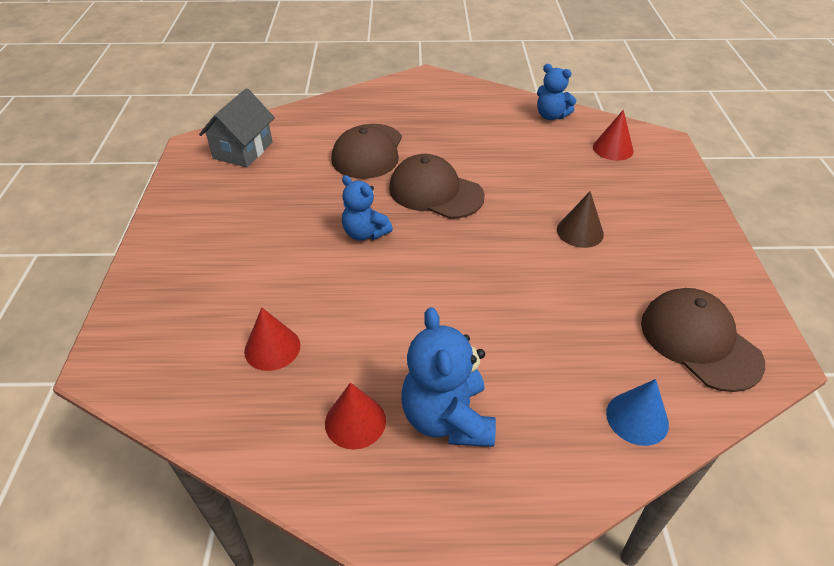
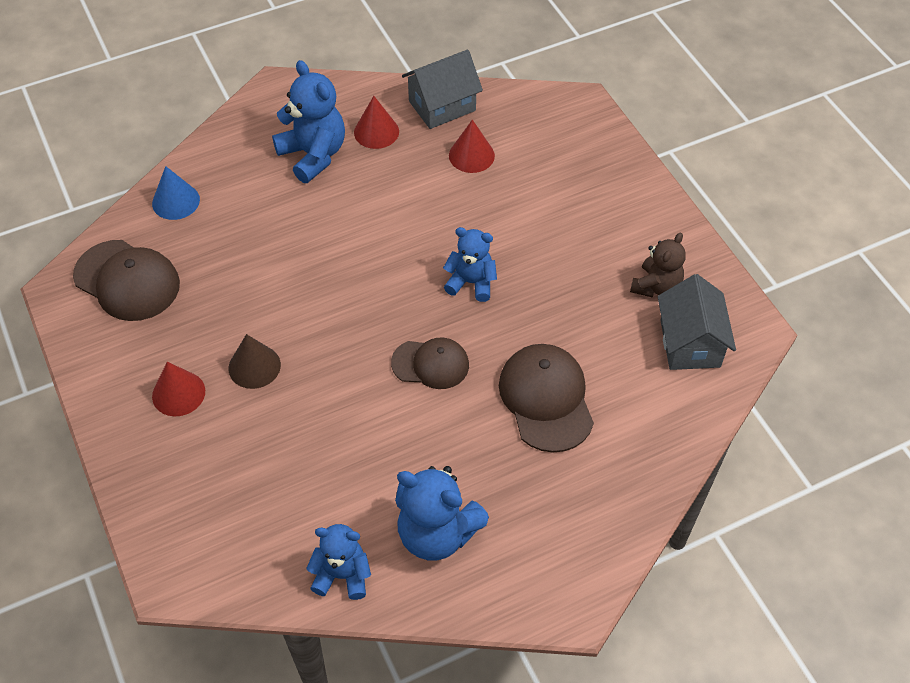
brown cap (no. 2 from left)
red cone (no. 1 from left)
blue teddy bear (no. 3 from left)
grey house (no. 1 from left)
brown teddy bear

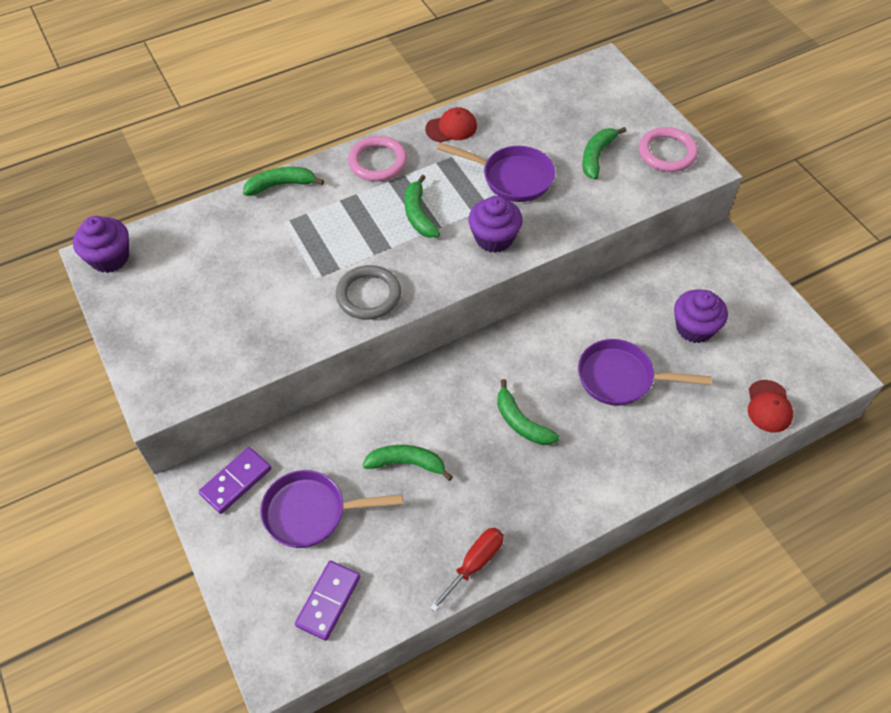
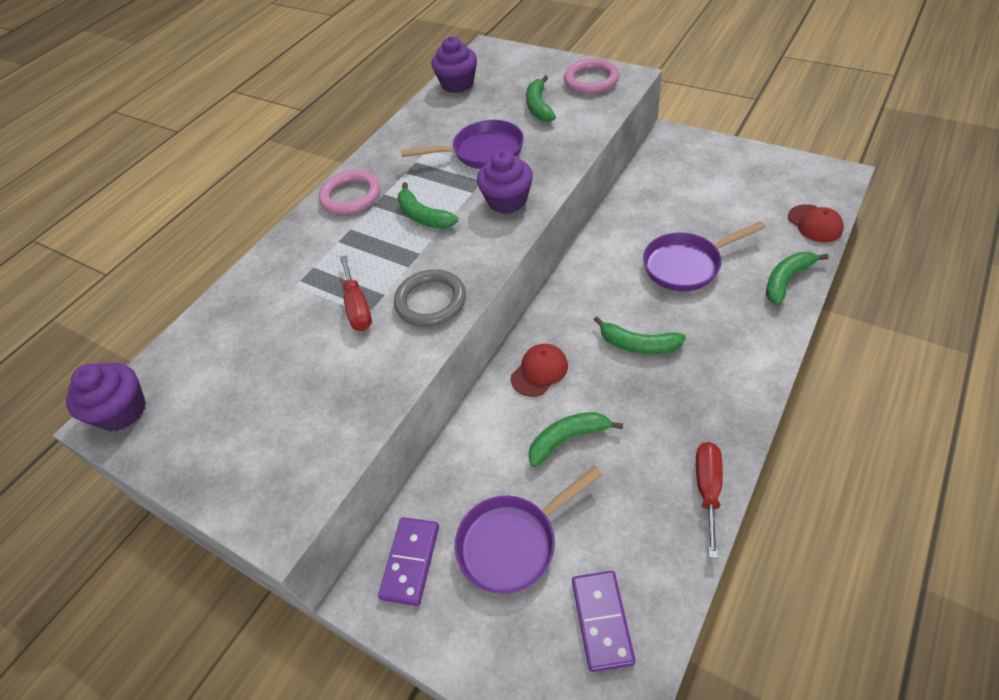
green banana (no. 5 from left)
red cap (no. 1 from left)
purple cupcake (no. 2 from left)
red screwdriver (no. 1 from left)

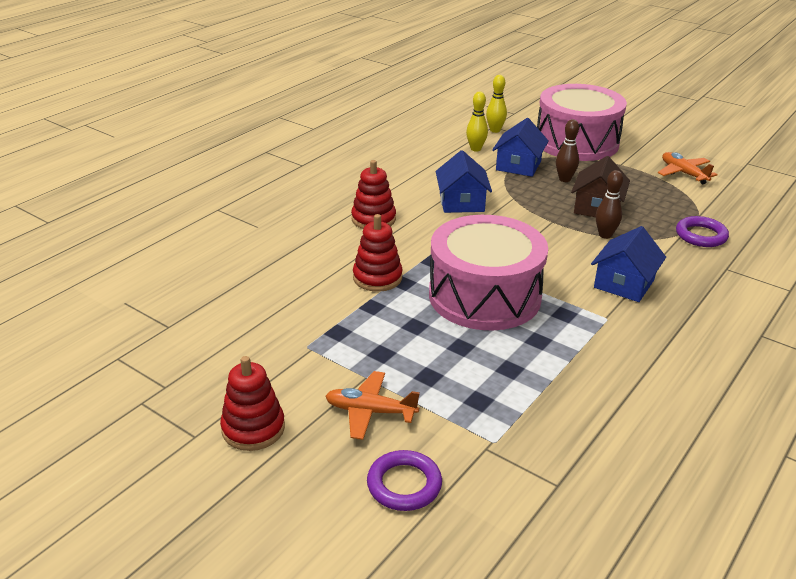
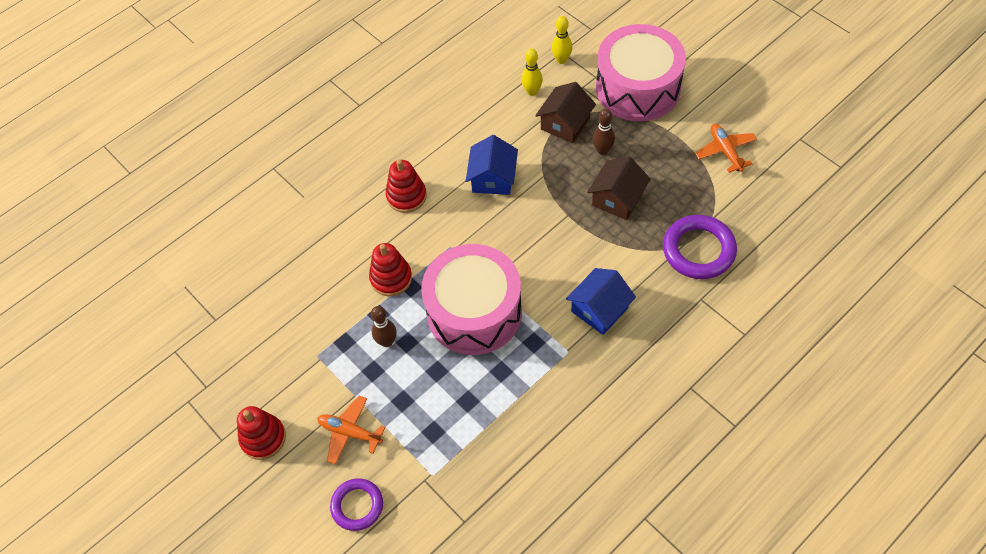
brown house (no. 1 from left)
brown bowling pin (no. 1 from left)
purple ring (no. 2 from left)

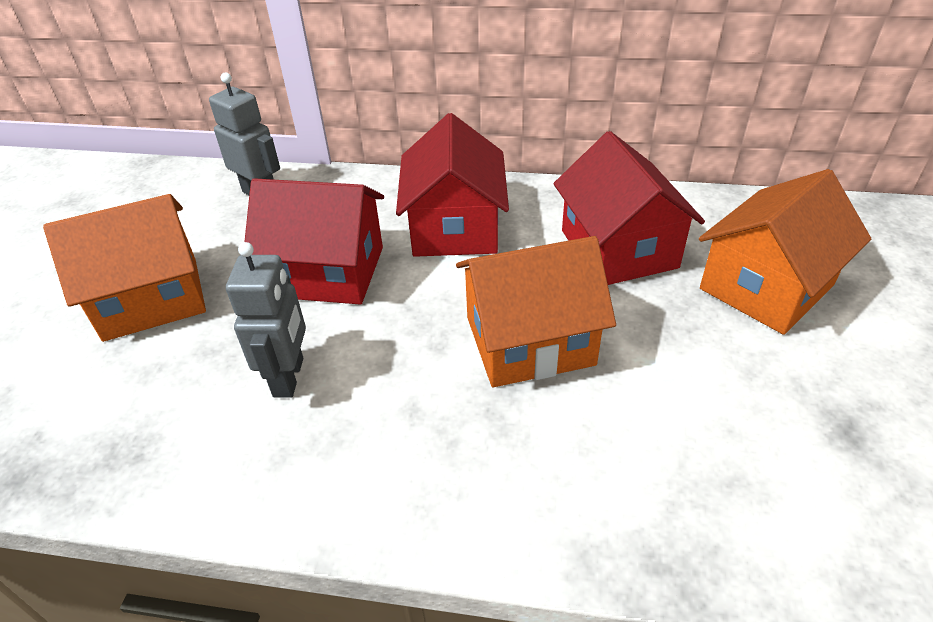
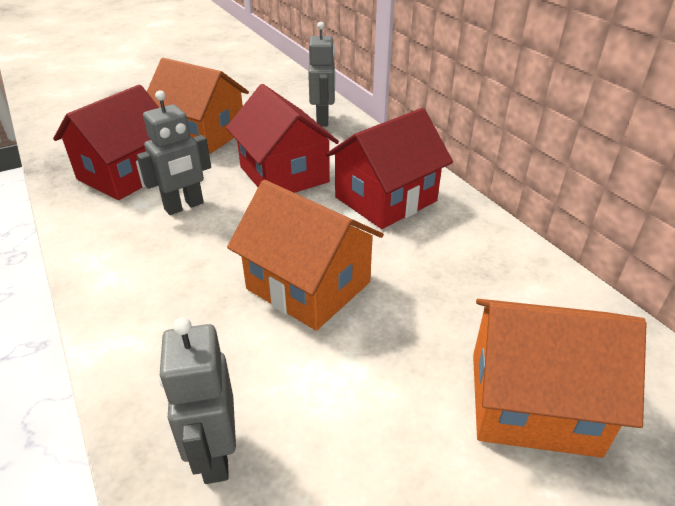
red house (no. 1 from left)
grey robot (no. 2 from left)

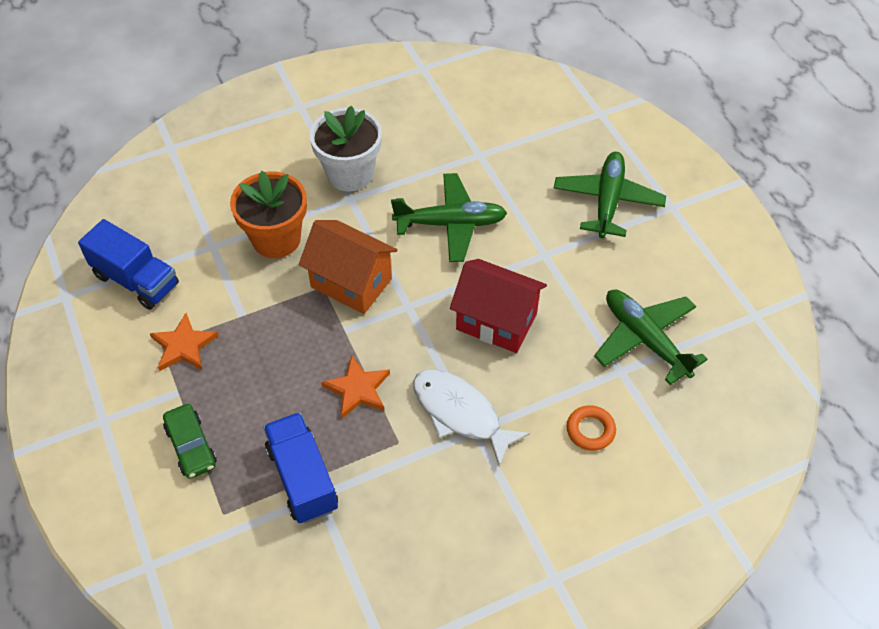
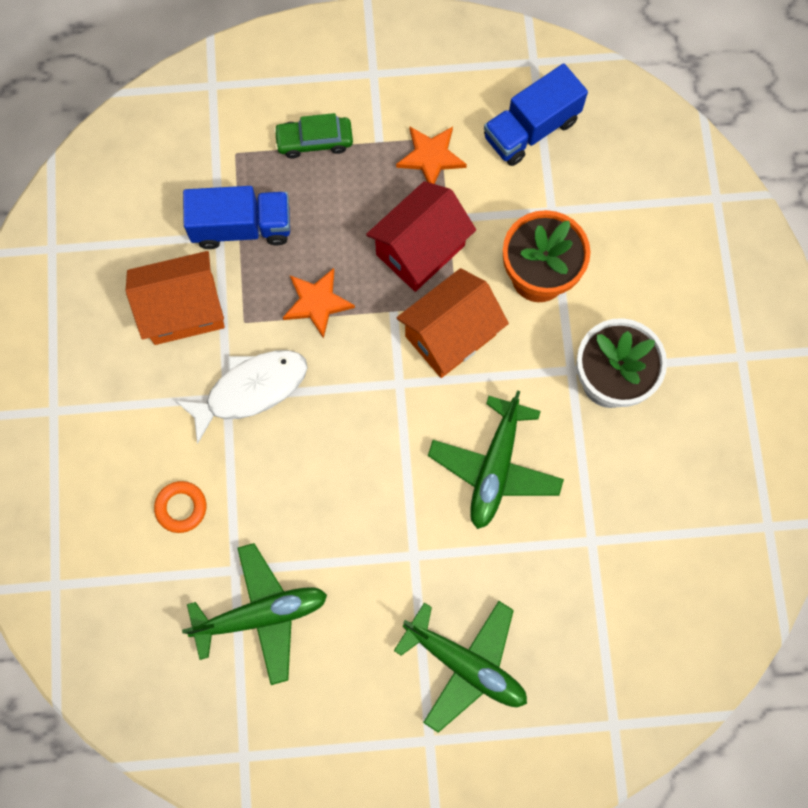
red house
orange house (no. 1 from left)

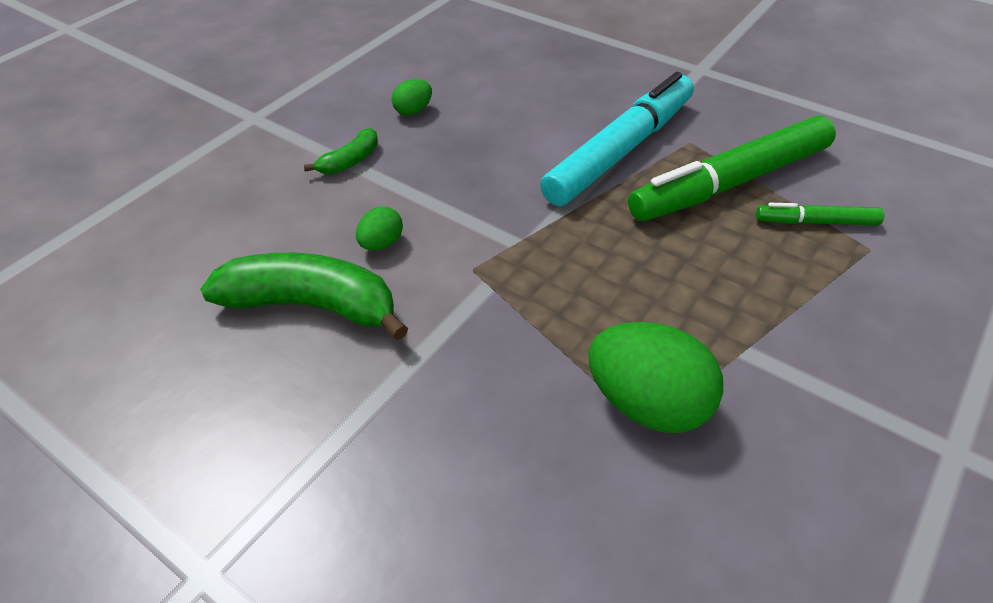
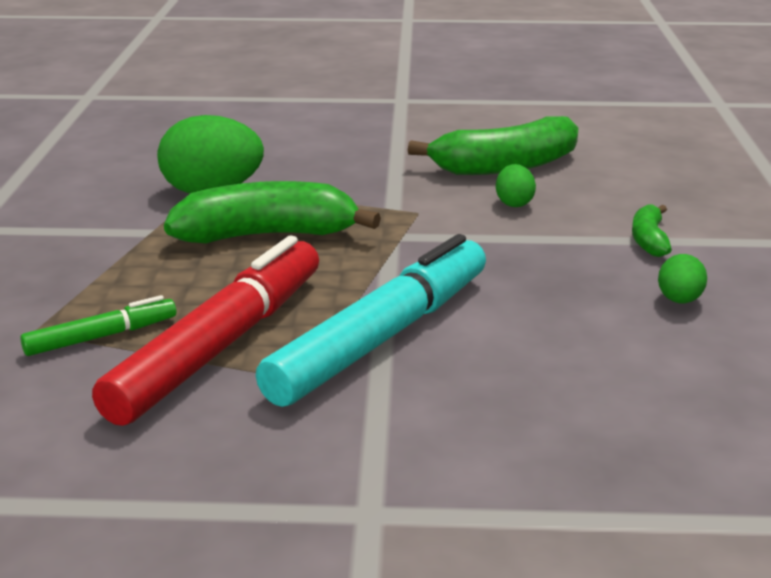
turquoise marker
red marker
green banana (no. 1 from left)

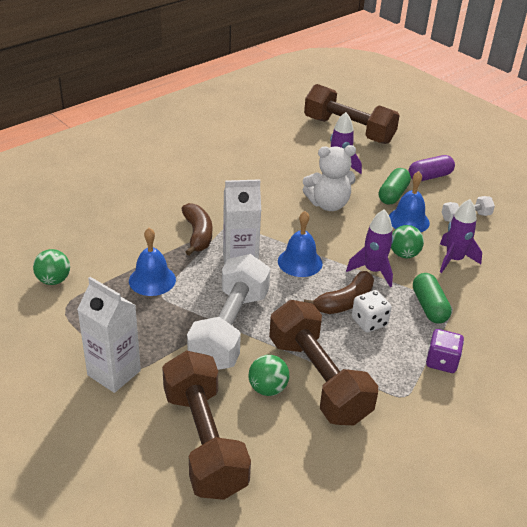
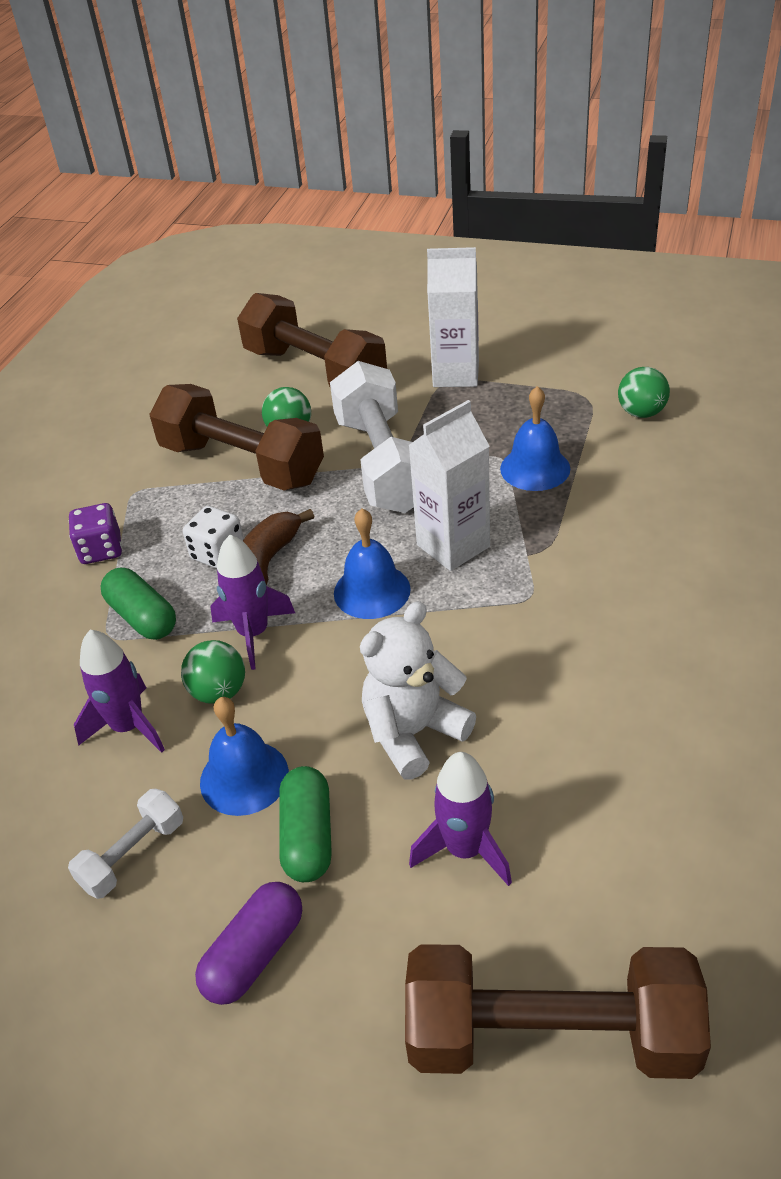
brown banana (no. 1 from left in the first image)

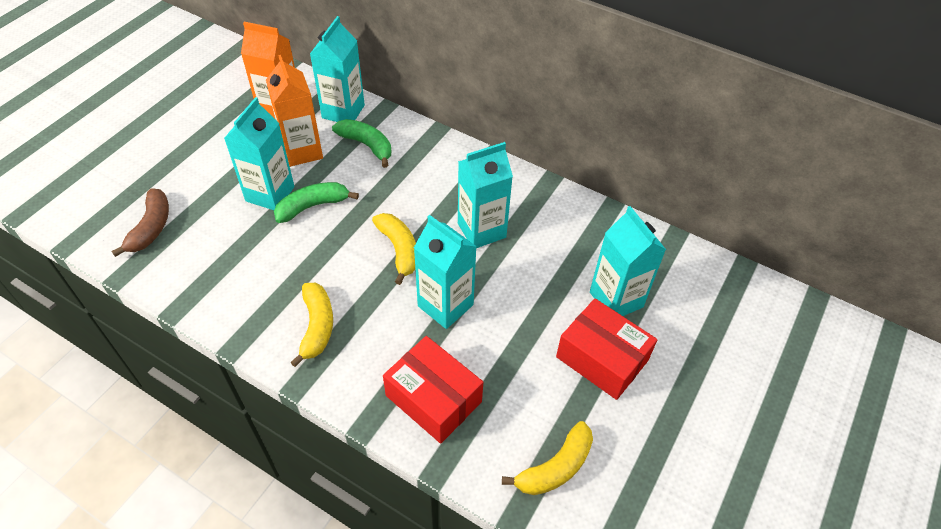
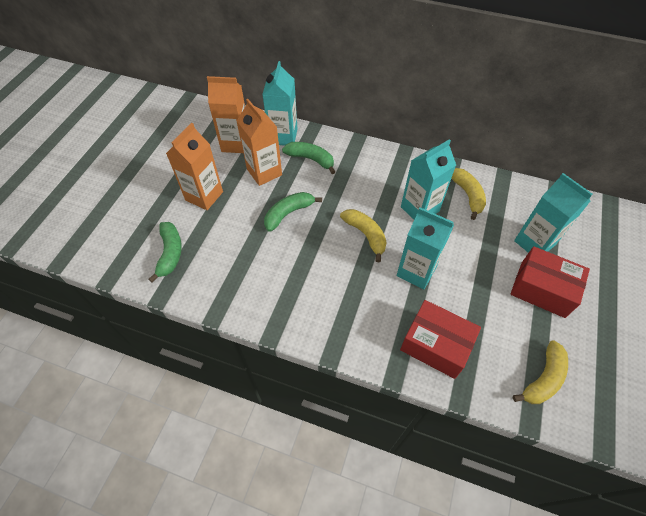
green banana (no. 1 from left)
turquoise carton (no. 1 from left in the first image)
yellow banana (no. 2 from left)
orange carton (no. 1 from left)

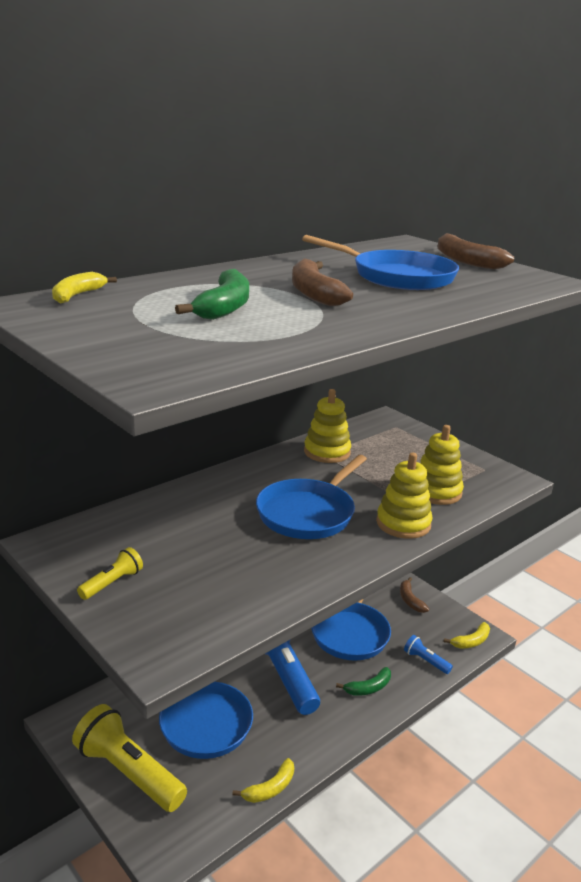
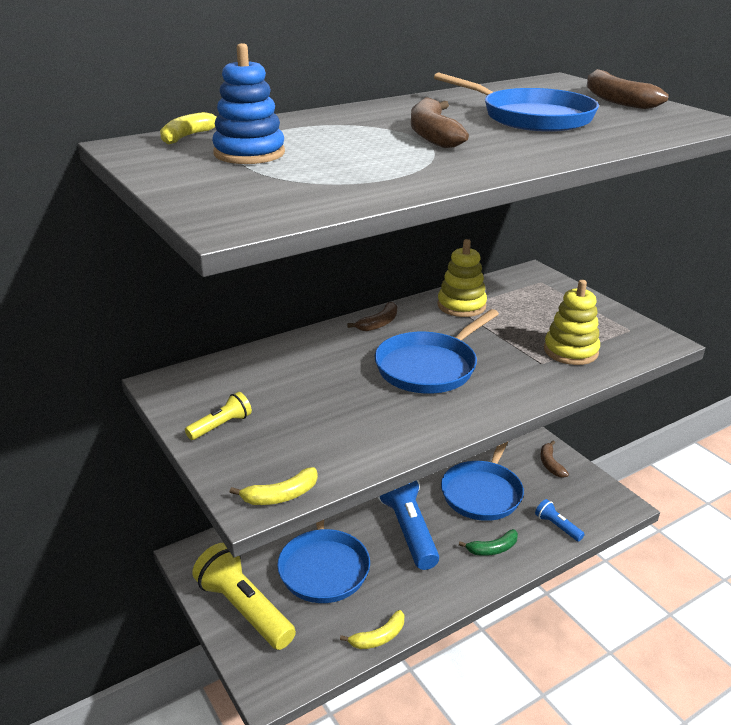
green banana (no. 1 from left in the first image)
yellow stacking toy (no. 2 from left in the first image)
yellow banana (no. 2 from left)
blue stacking toy
brown banana (no. 1 from left)

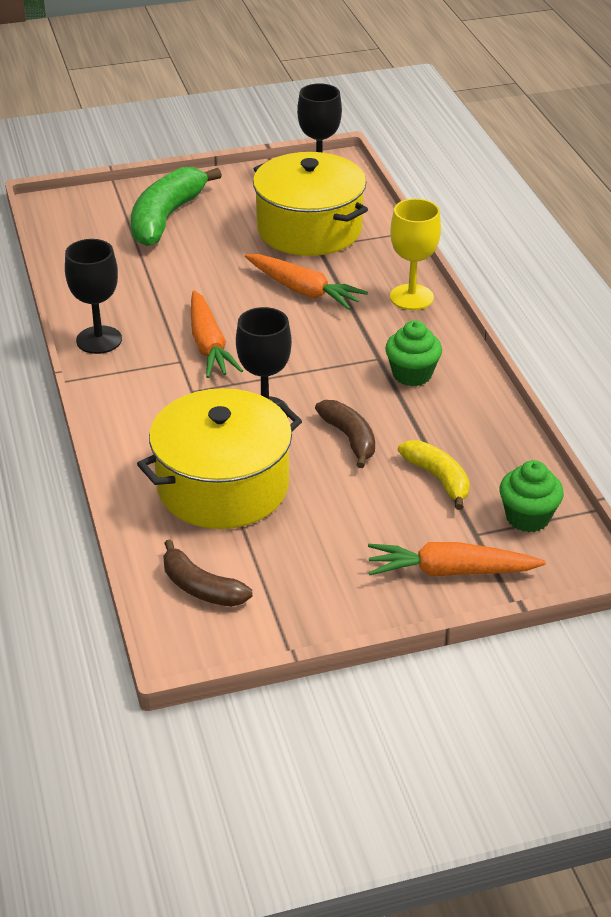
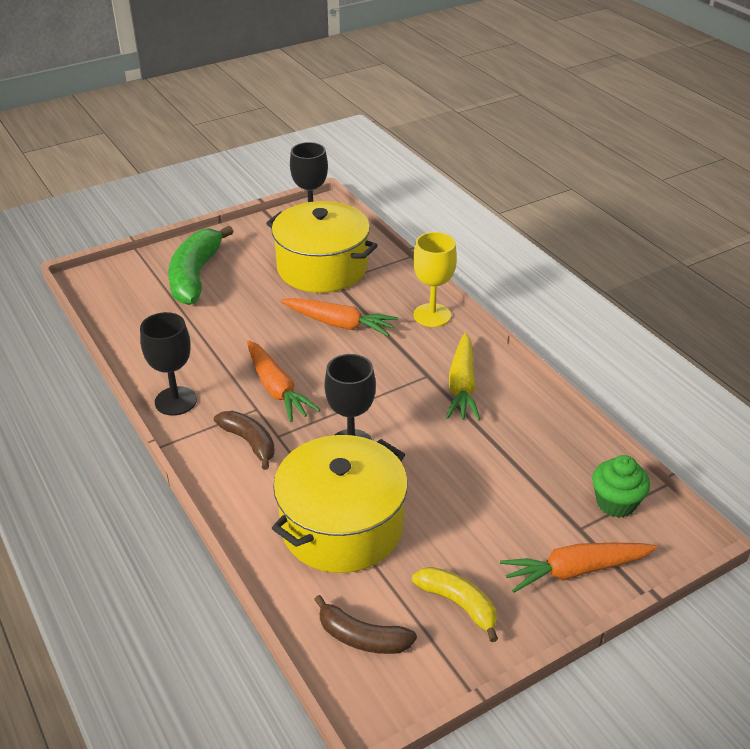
brown banana (no. 1 from left)
yellow carrot
yellow banana

